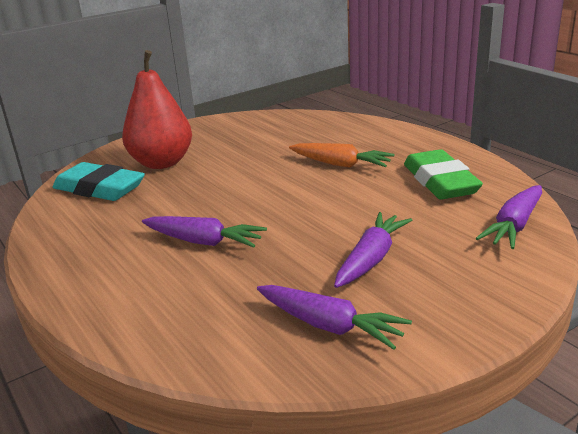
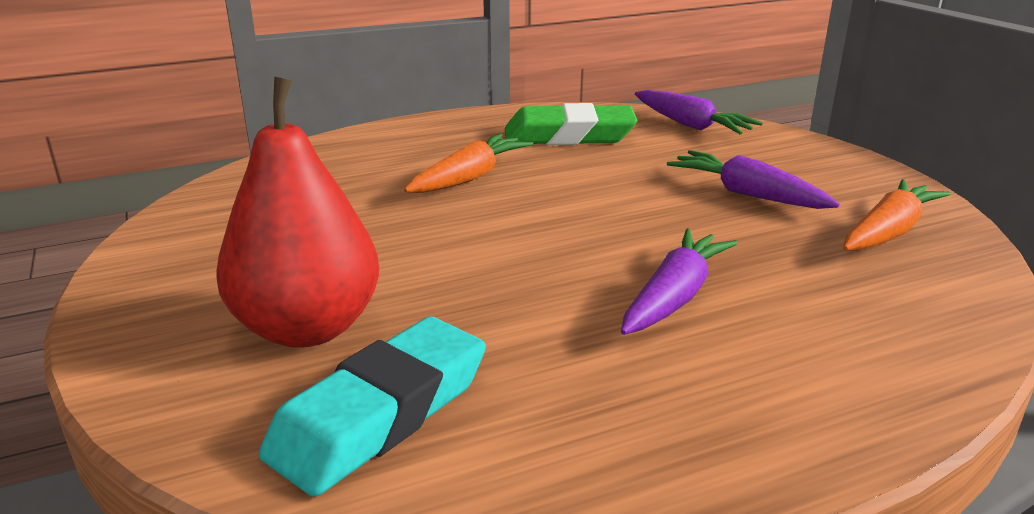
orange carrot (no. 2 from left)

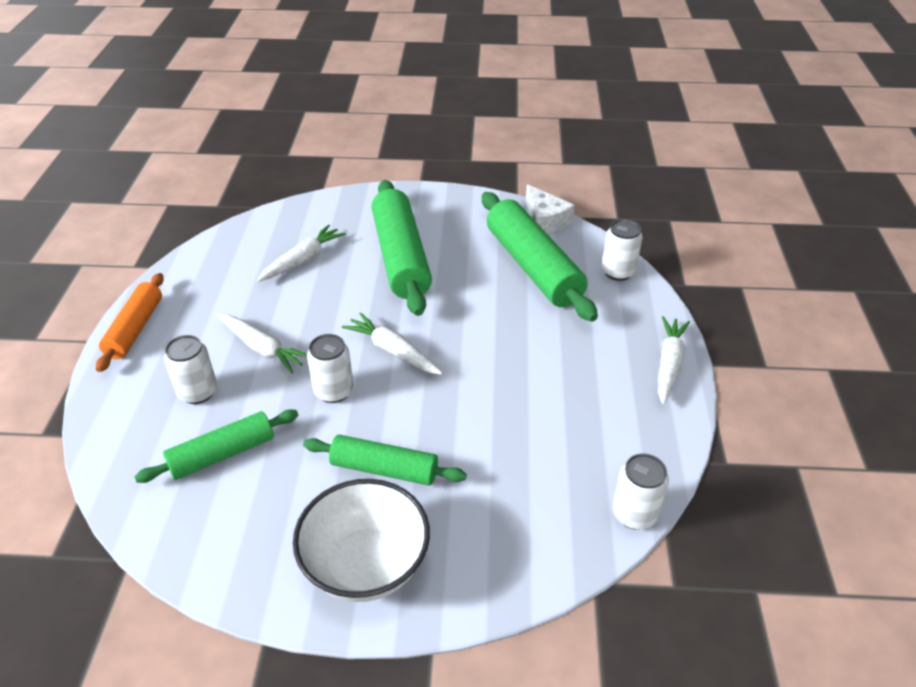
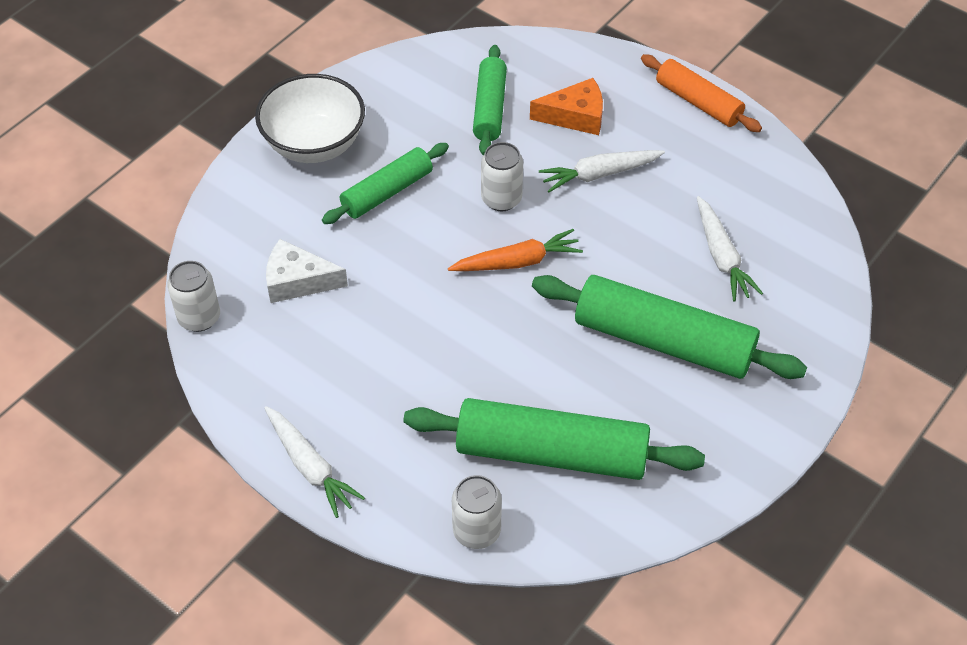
orange cheese
orange carrot
white cheese

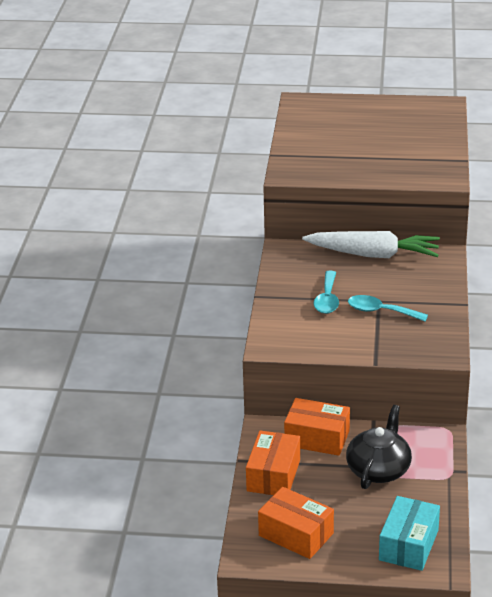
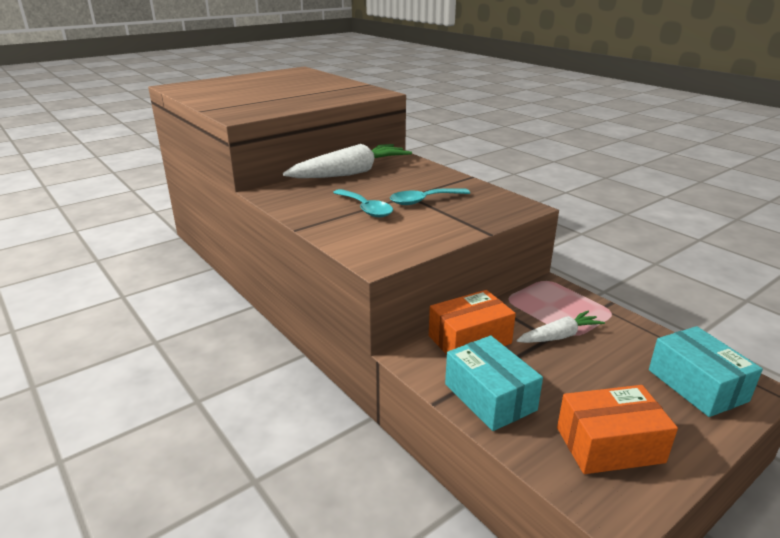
turquoise box (no. 1 from left)
white carrot (no. 2 from left)

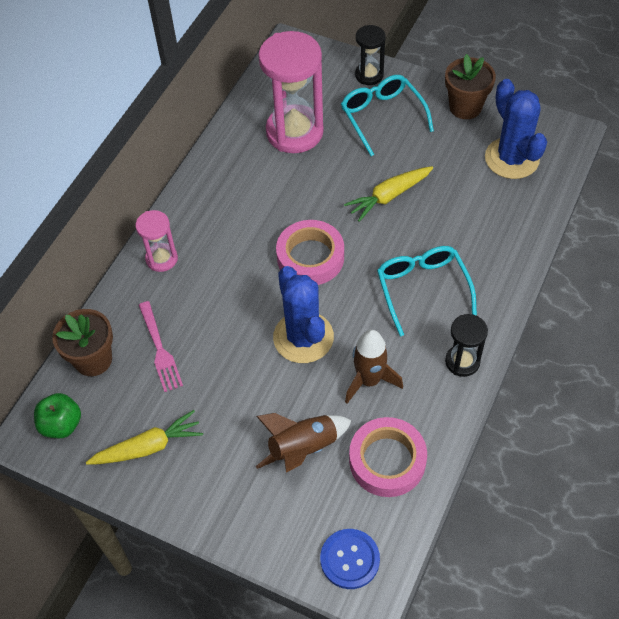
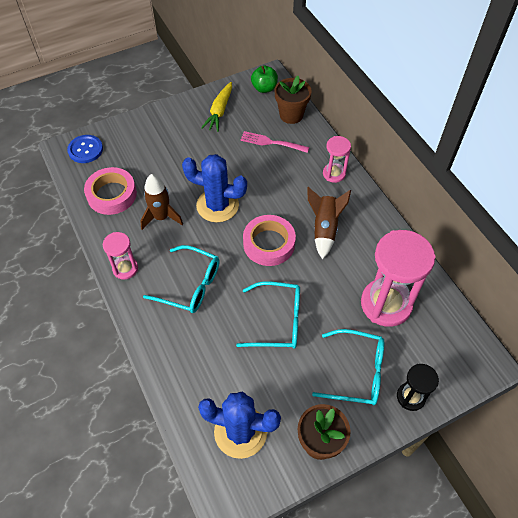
brown rocket (no. 2 from left)
turquoise glasses (no. 2 from left)
pink hourglass (no. 1 from left)

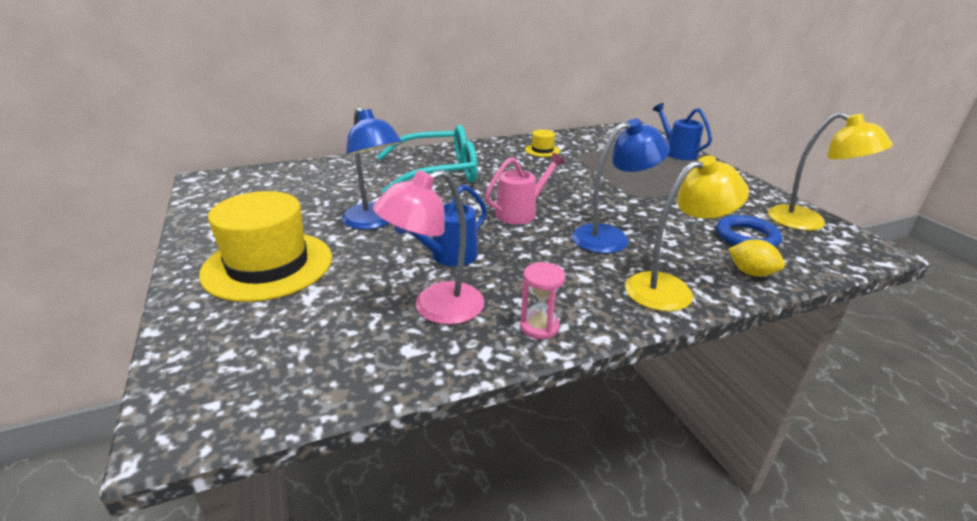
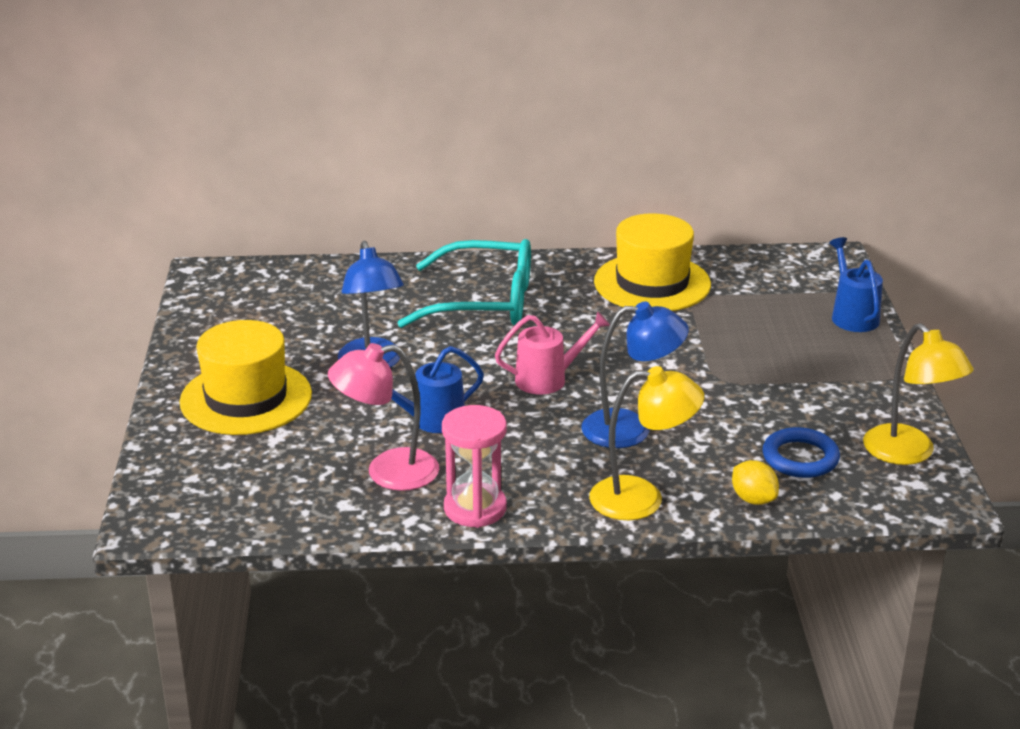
pink hourglass
yellow hat (no. 2 from left)

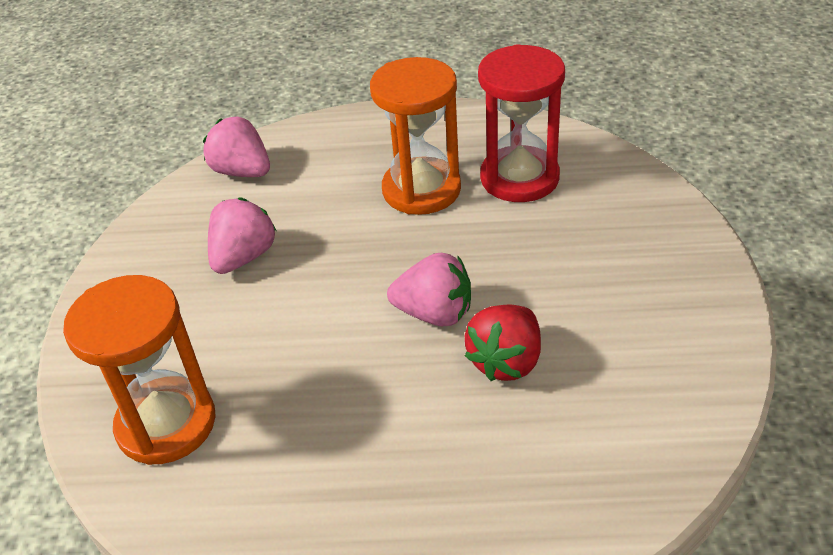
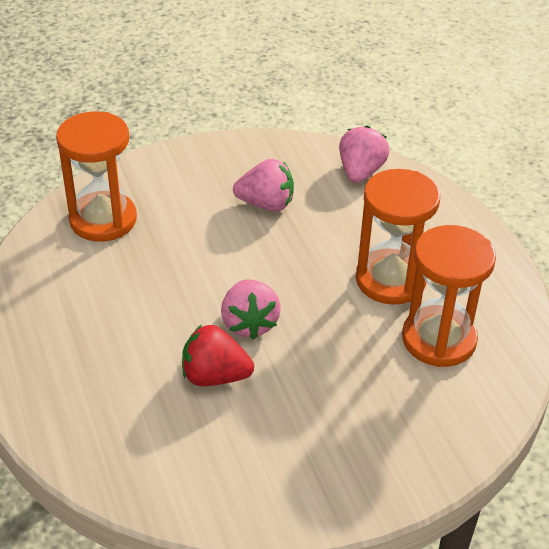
orange hourglass (no. 3 from left)

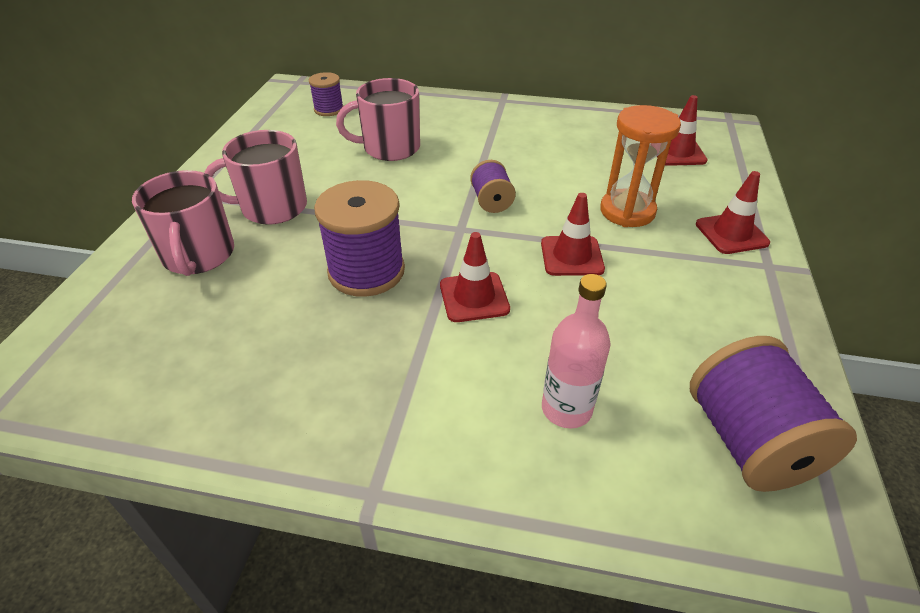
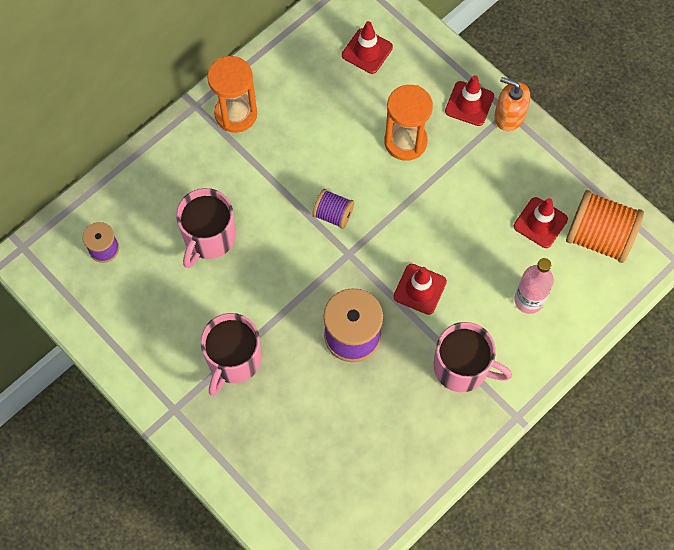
pink mug (no. 3 from left)
red traffic cone (no. 4 from left)
orange spool
orange hourglass (no. 1 from left)
orange soap dispenser

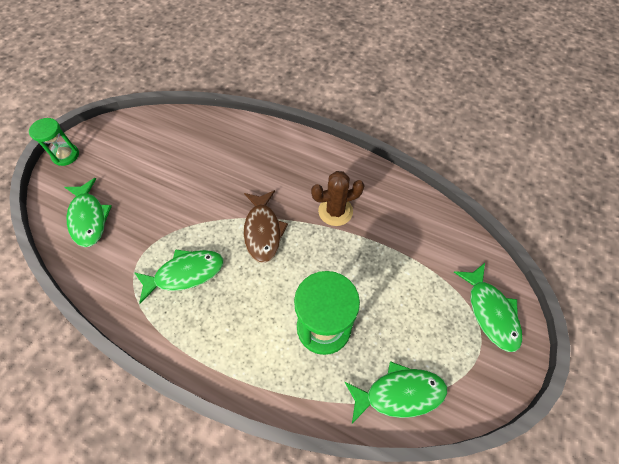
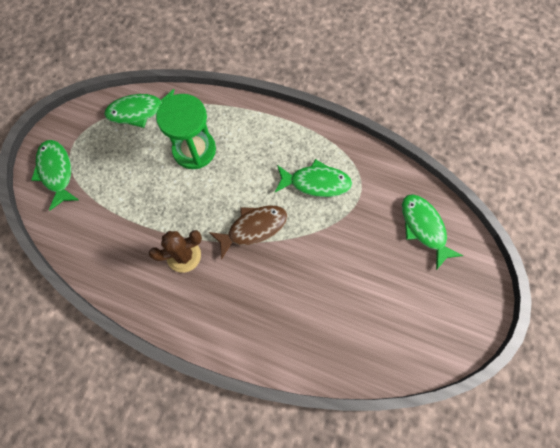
green hourglass (no. 1 from left in the first image)
green fish (no. 3 from left)
brown fish

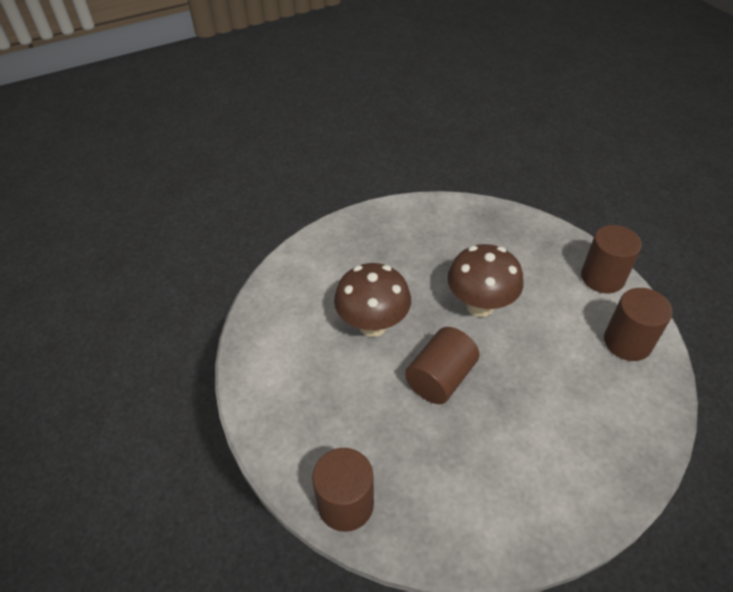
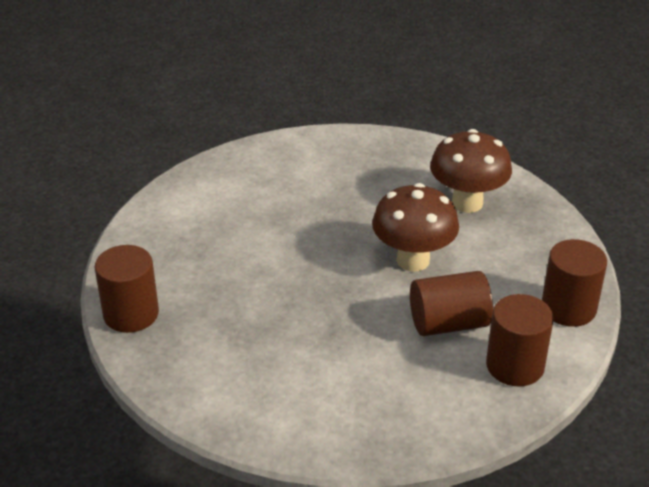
brown mushroom (no. 2 from left)
brown cylinder (no. 2 from left)

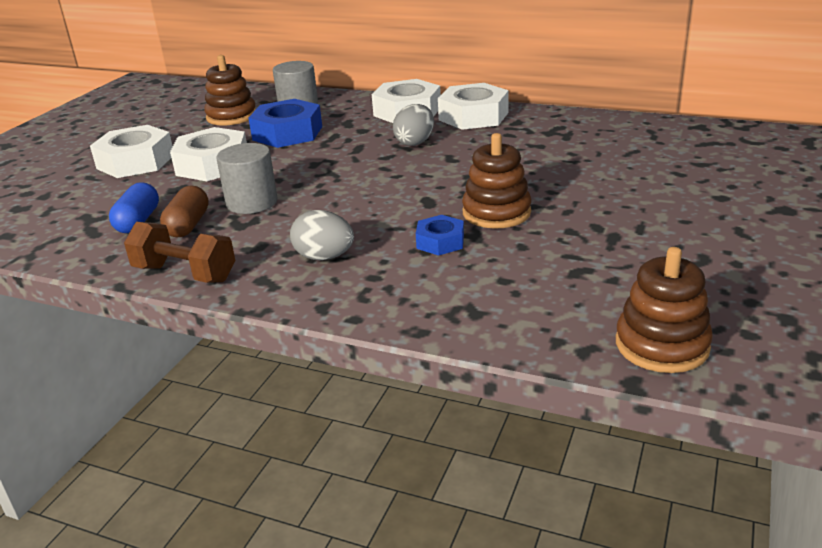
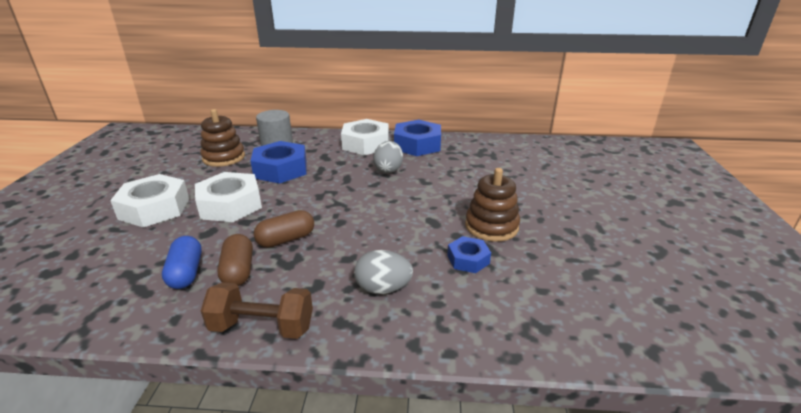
brown capsule (no. 2 from left)
blue nut (no. 2 from left)
brown stacking toy (no. 3 from left in the first image)

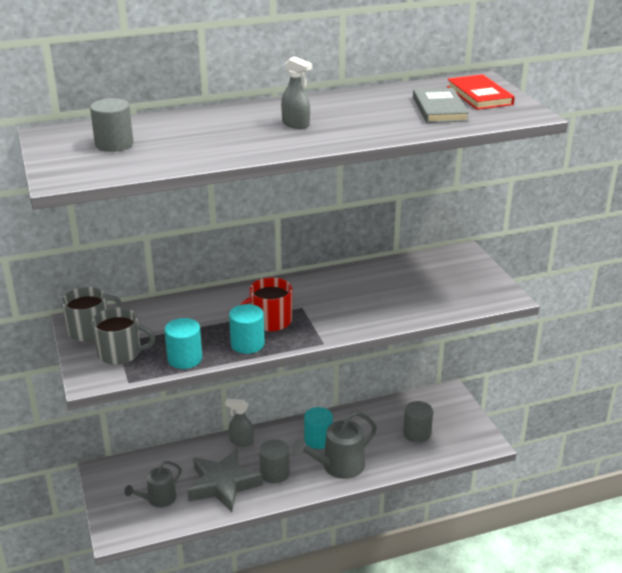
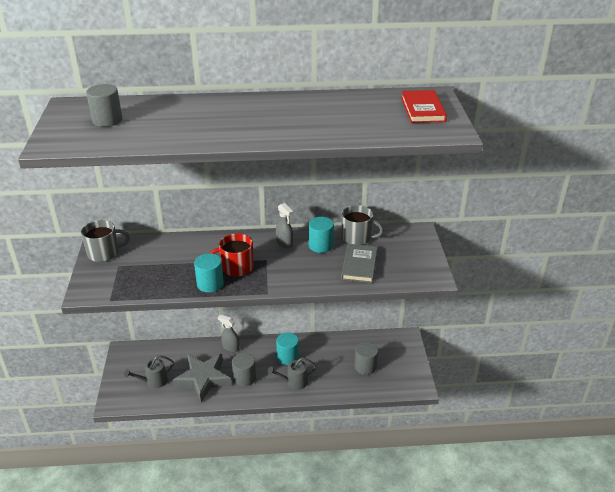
grey mug (no. 2 from left)
turquoise cylinder (no. 3 from left)
grey spray bottle (no. 2 from left)
grey watering can (no. 2 from left)
grey book

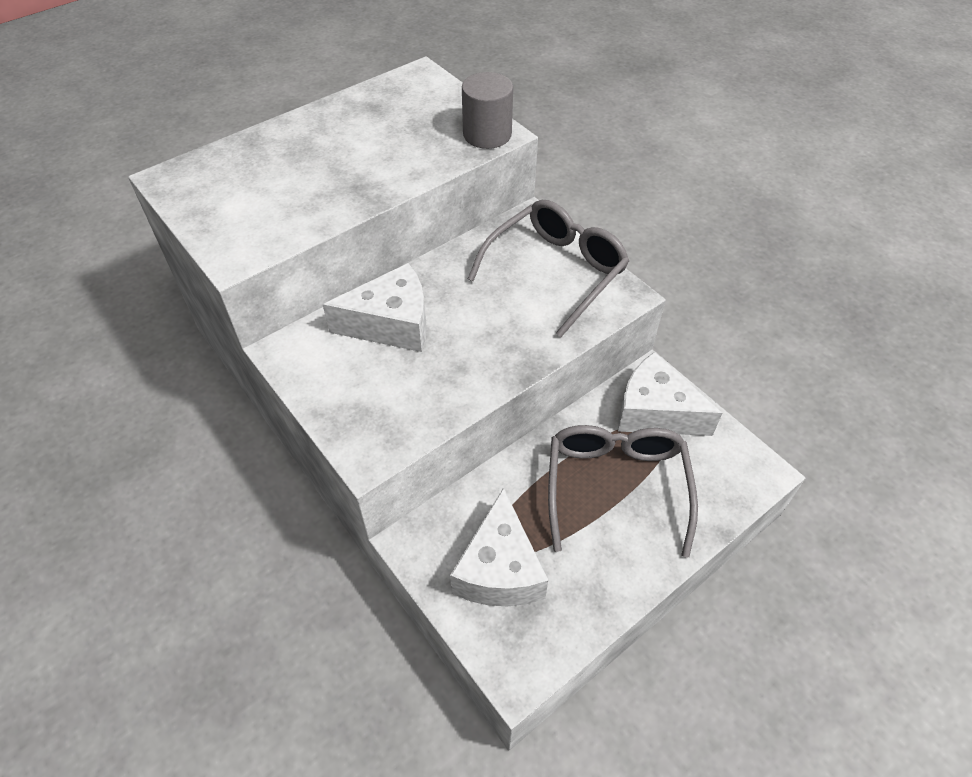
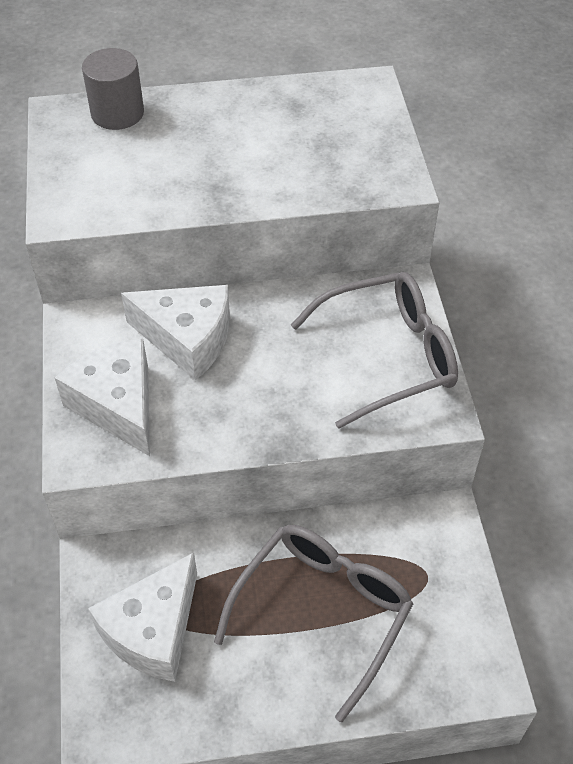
grey cylinder
white cheese (no. 1 from left)

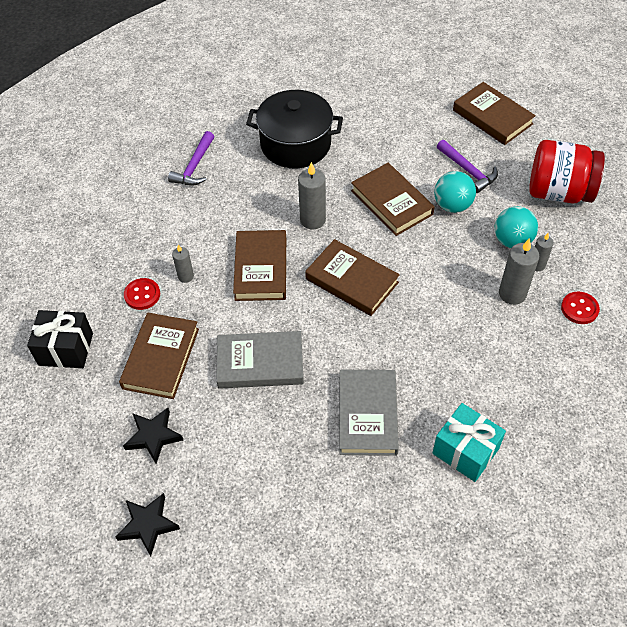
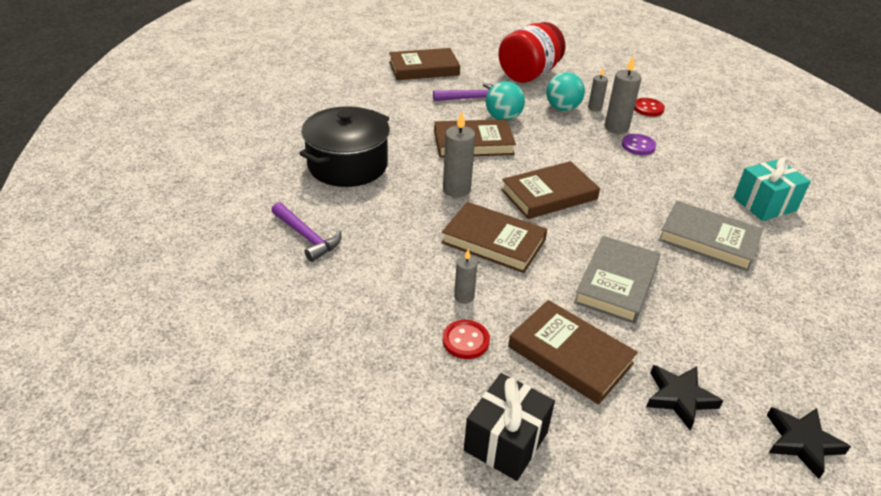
purple button

